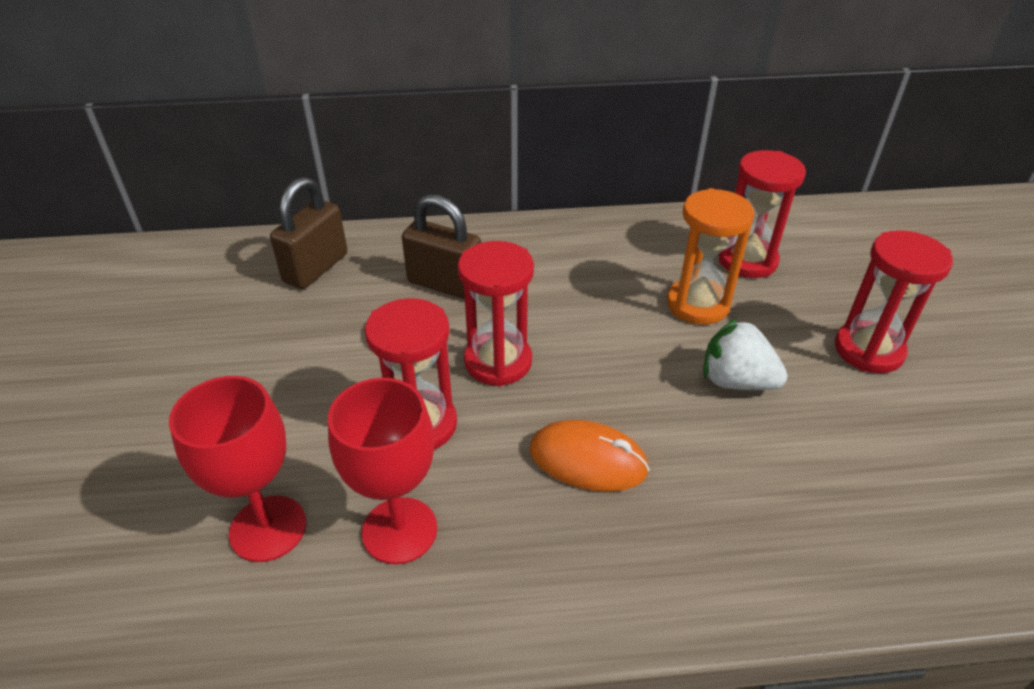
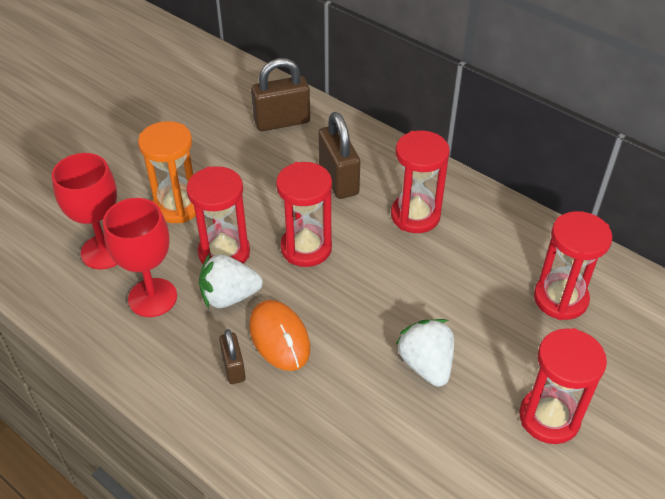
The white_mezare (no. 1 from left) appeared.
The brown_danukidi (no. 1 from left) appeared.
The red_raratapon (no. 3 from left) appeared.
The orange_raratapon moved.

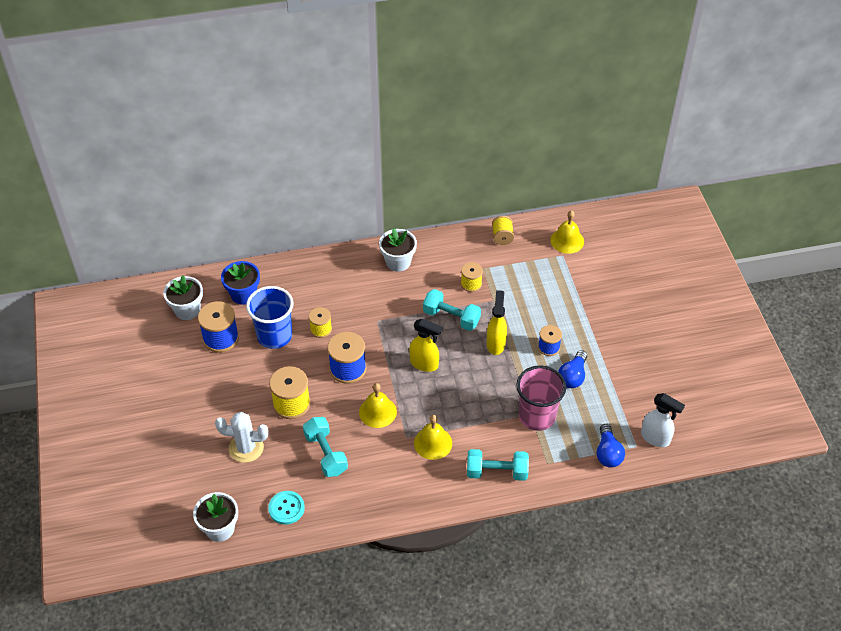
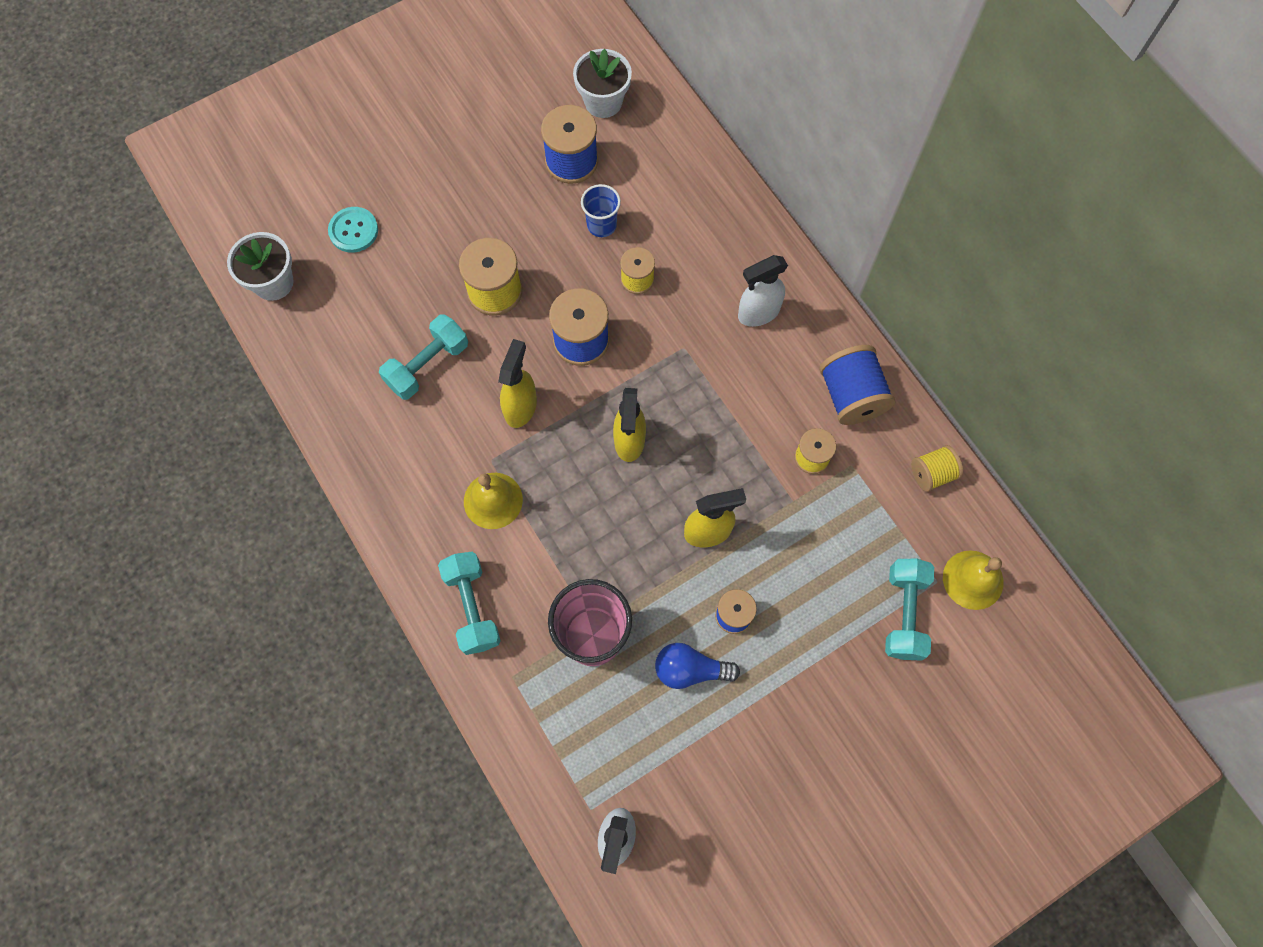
The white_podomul disappeared.
The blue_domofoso disappeared.
The white_domofoso (no. 3 from left) disappeared.
The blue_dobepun (no. 2 from left) disappeared.
The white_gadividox (no. 2 from left) appeared.
The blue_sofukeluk (no. 4 from left) appeared.
The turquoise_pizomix moved.
The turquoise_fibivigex (no. 2 from left in the first image) moved.
The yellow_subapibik (no. 1 from left) was replaced by the yellow_gadividox (no. 1 from left).
The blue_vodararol changed to 0.56 times the size.

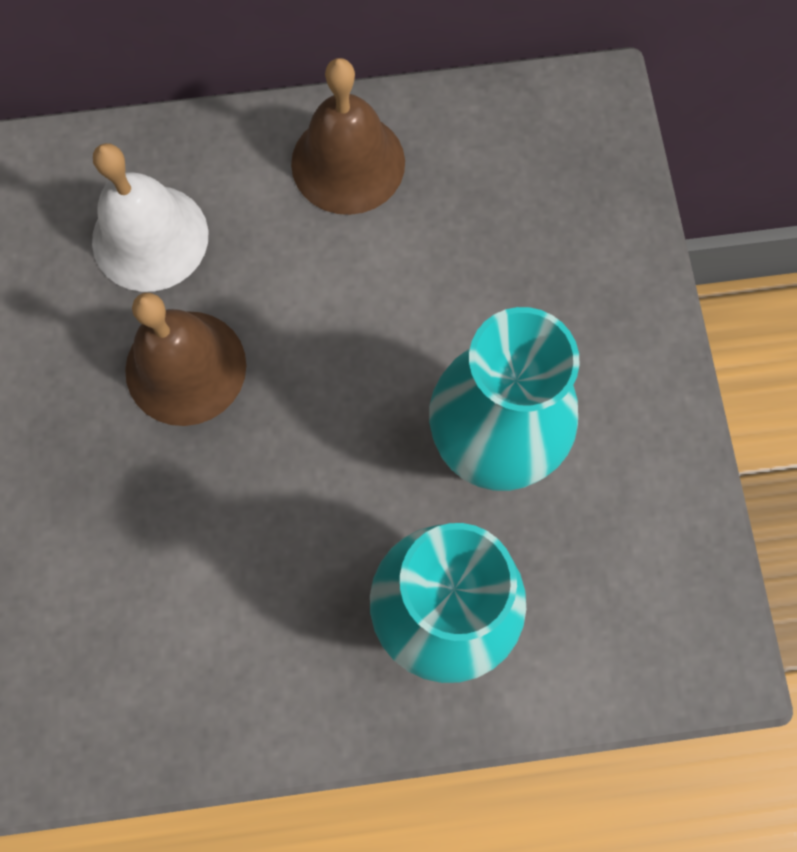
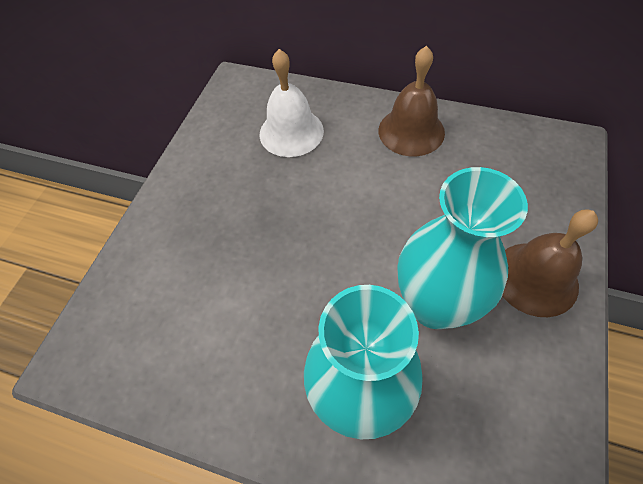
The brown_subapibik (no. 1 from left in the first image) moved.

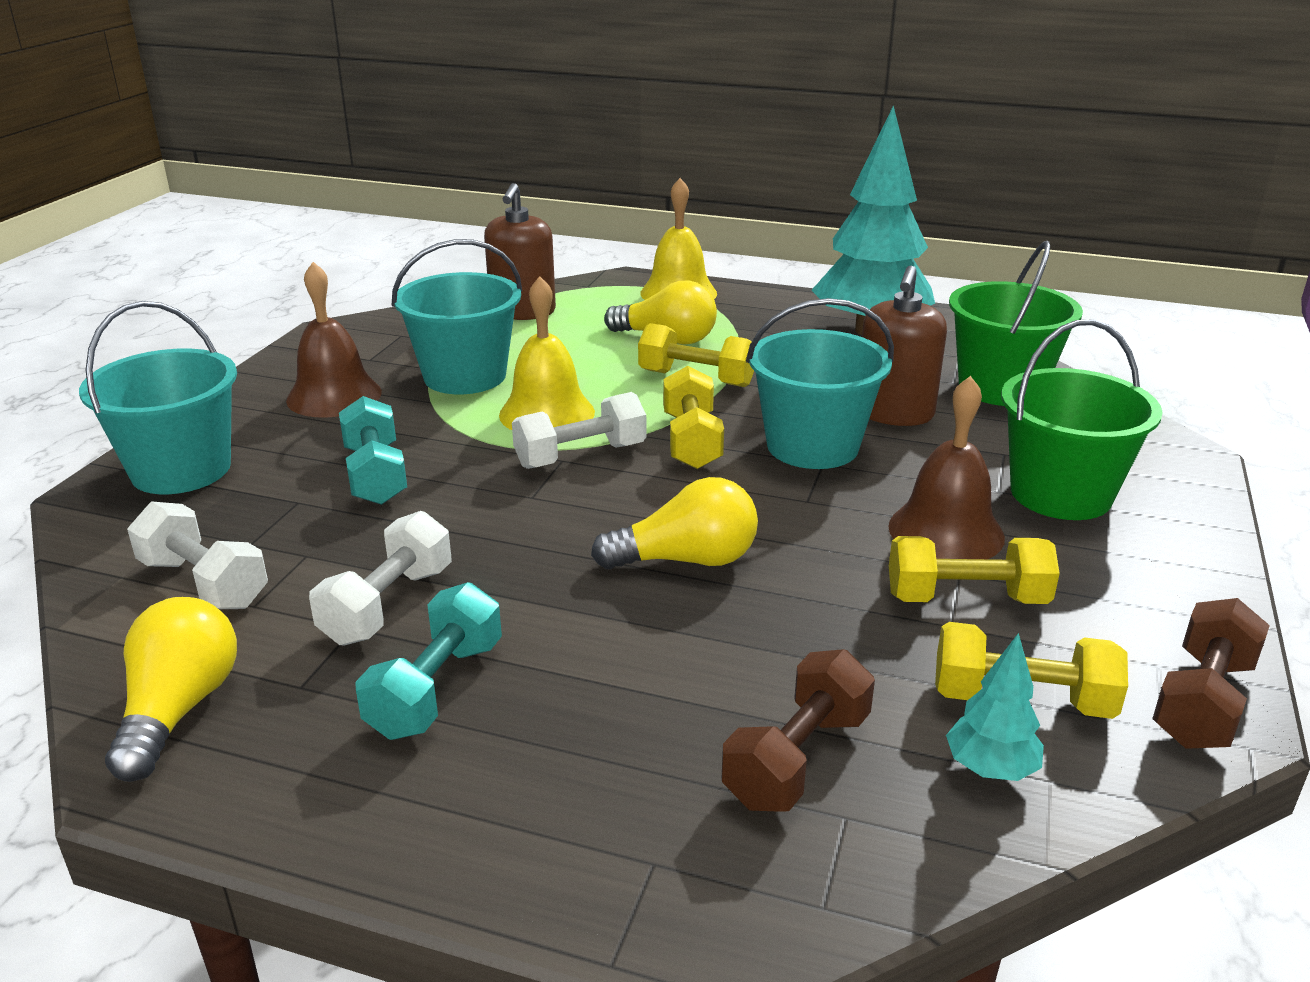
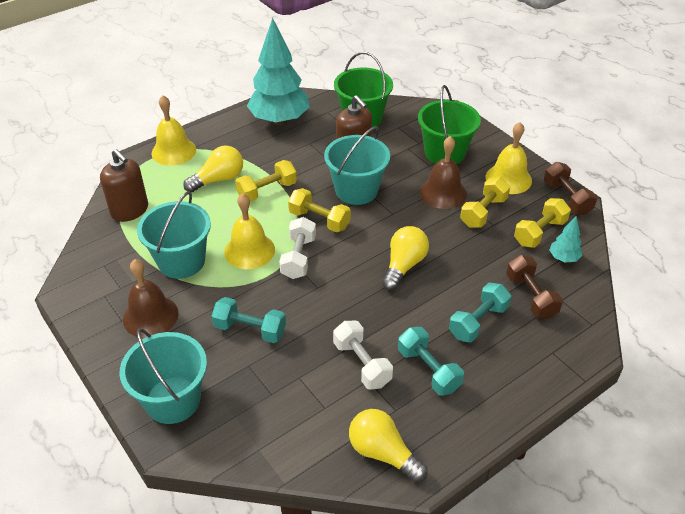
The white_fibivigex (no. 1 from left) disappeared.
The turquoise_fibivigex (no. 3 from left) appeared.
The yellow_subapibik (no. 3 from left) appeared.

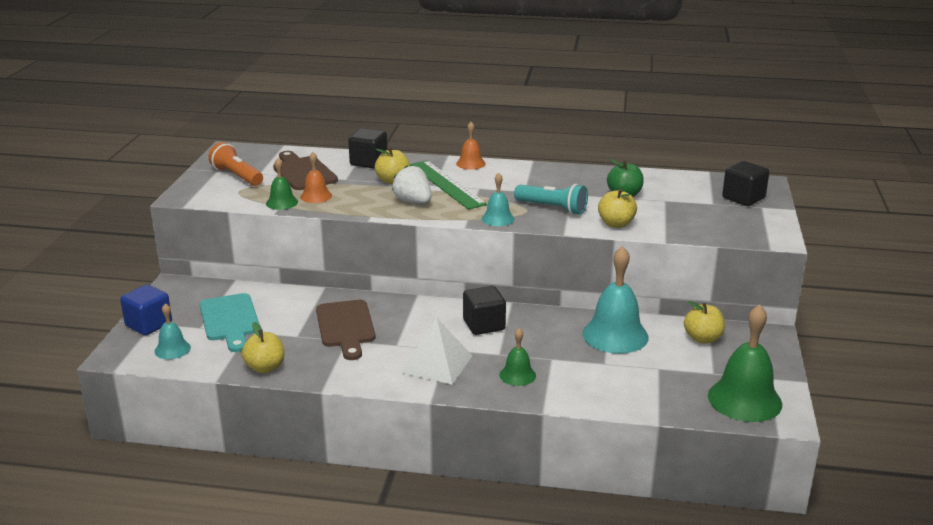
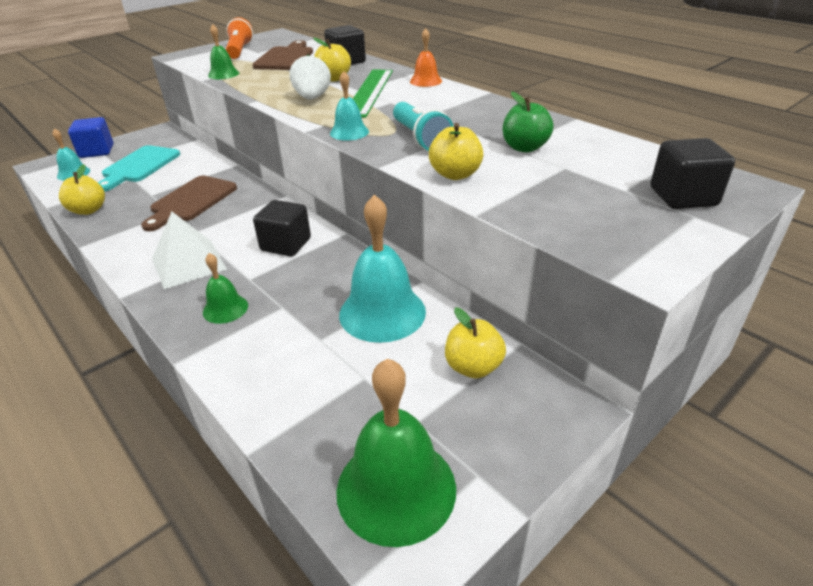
The orange_subapibik (no. 1 from left) disappeared.

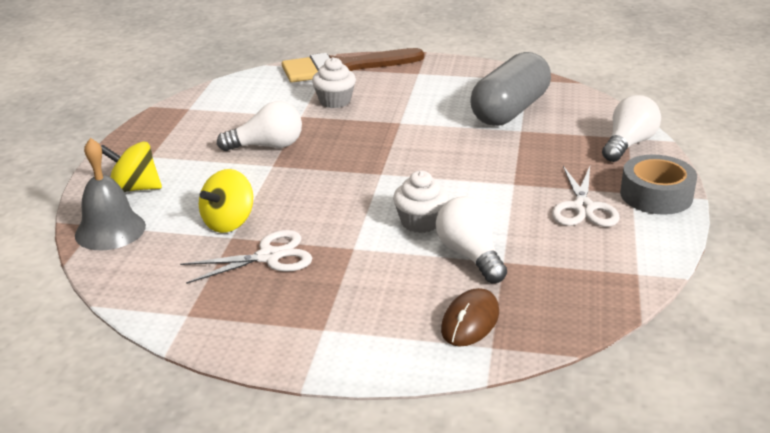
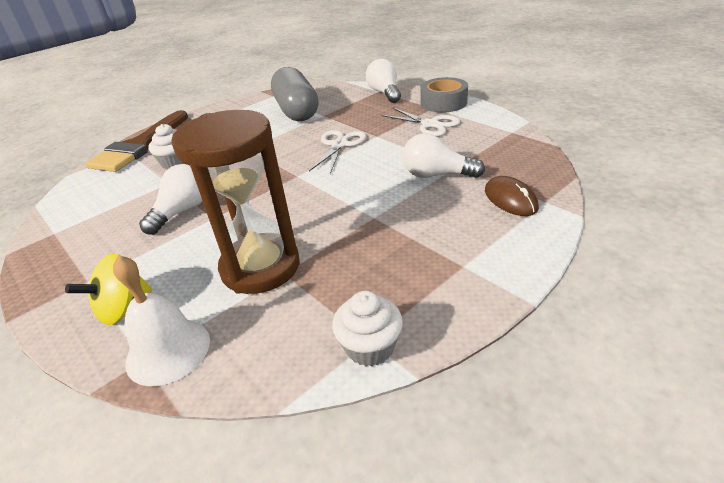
The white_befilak (no. 1 from left) moved.
The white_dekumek (no. 2 from left) moved.
The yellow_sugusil (no. 2 from left) was replaced by the brown_raratapon.
The grey_subapibik became the white_subapibik.

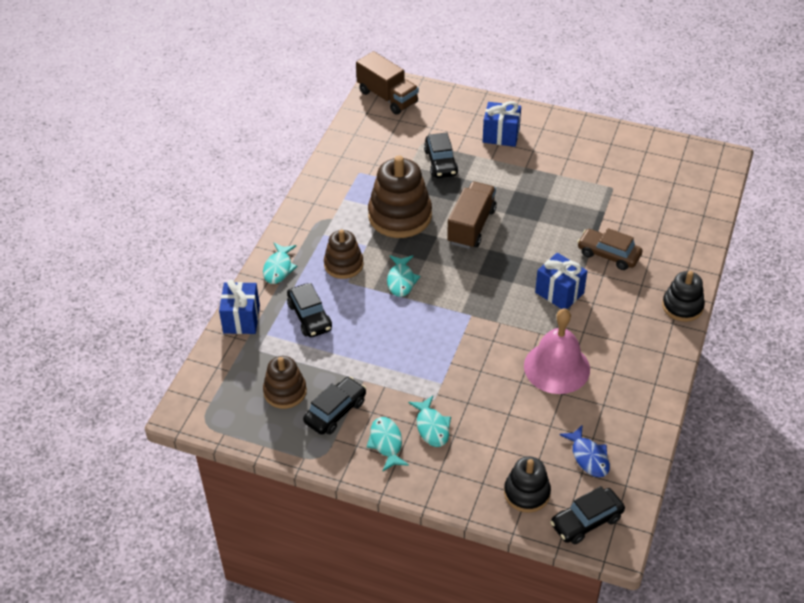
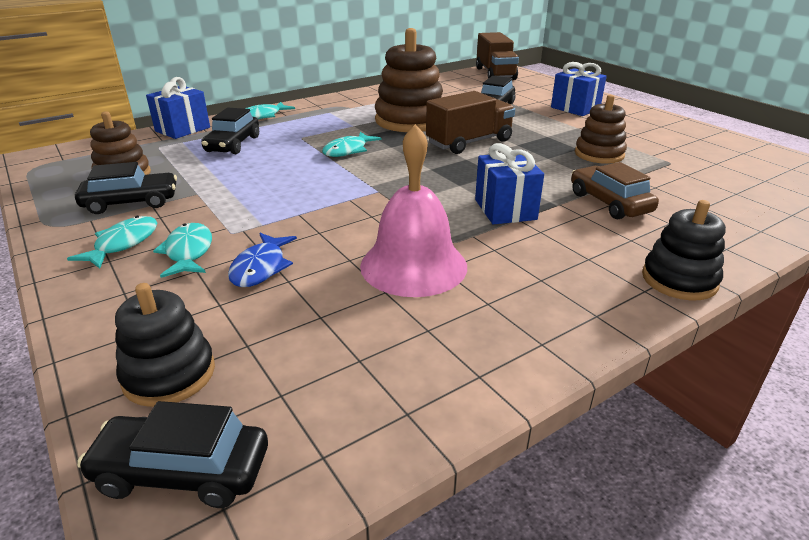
The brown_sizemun (no. 2 from left in the first image) moved.
The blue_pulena moved.
The turquoise_pulena (no. 4 from left in the first image) turned 150 degrees clockwise.

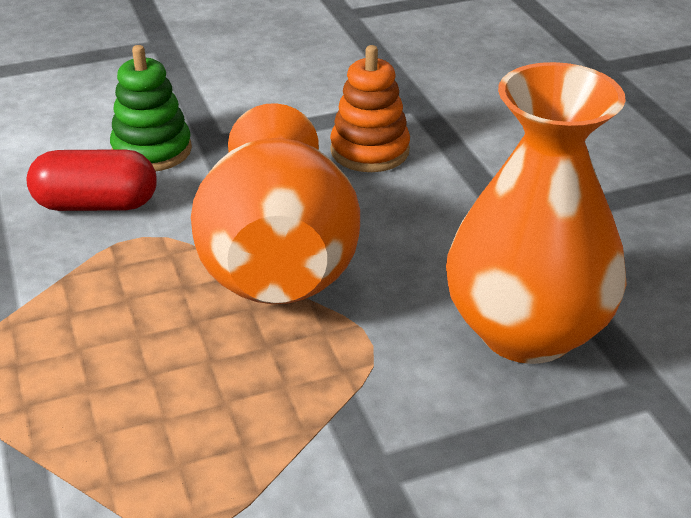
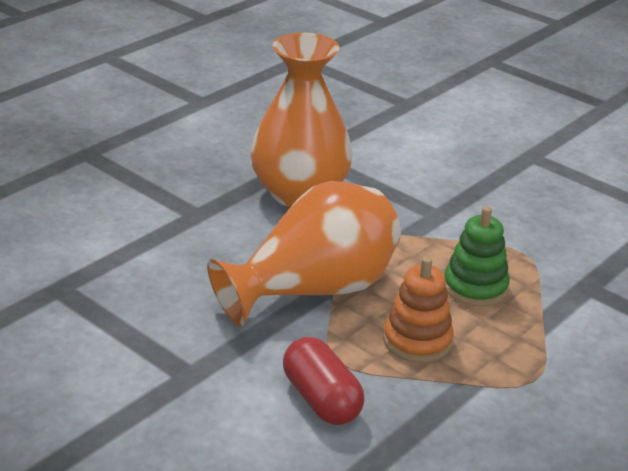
The green_sizemun moved.
The orange_sizemun moved.

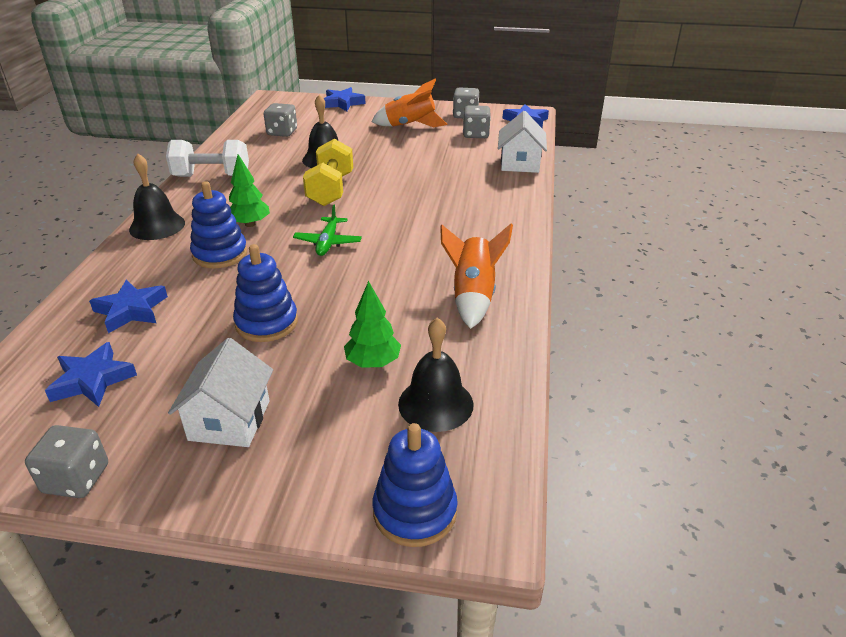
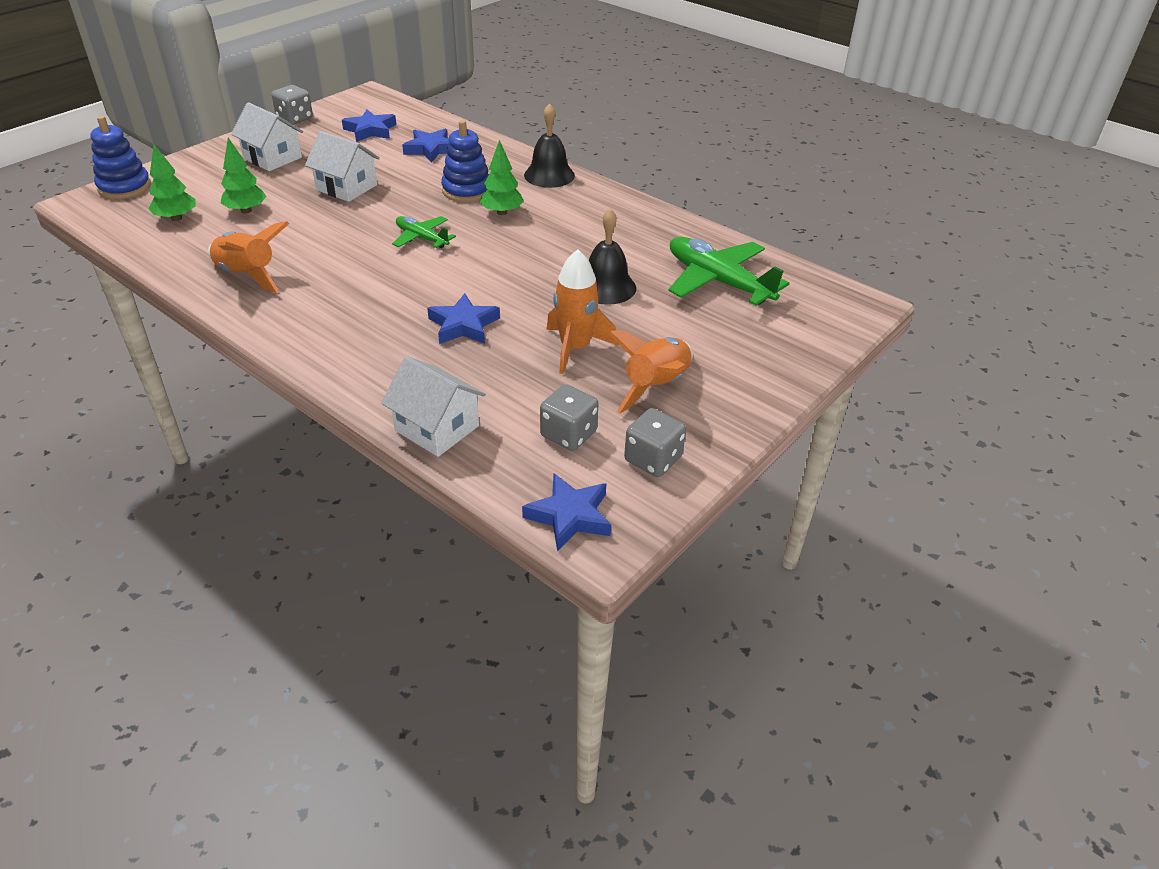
The white_fibivigex disappeared.
The yellow_fibivigex disappeared.
The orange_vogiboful (no. 2 from left) appeared.
The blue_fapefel (no. 3 from left) moved.
The blue_sizemun (no. 2 from left) was replaced by the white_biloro (no. 2 from left).
The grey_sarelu (no. 2 from left) was replaced by the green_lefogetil (no. 2 from left).
The black_subapibik (no. 3 from left) was replaced by the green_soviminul (no. 1 from left).

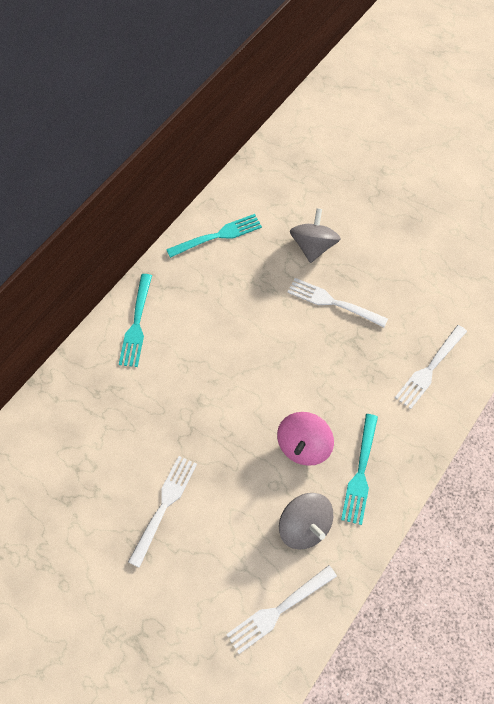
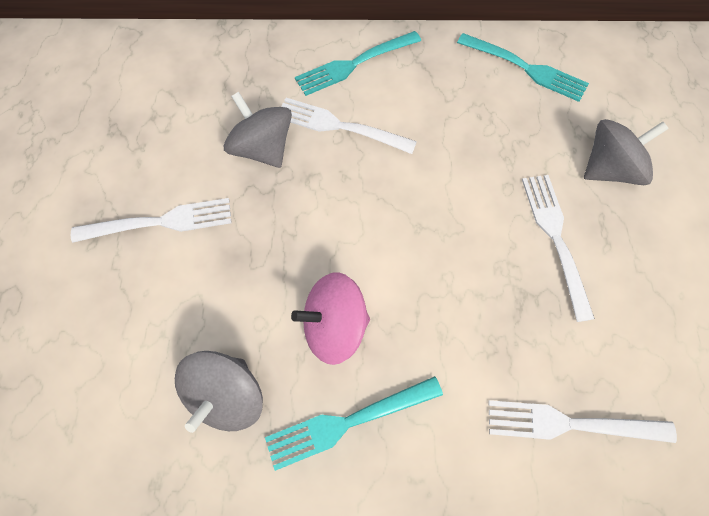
The grey_sugusil (no. 2 from left) appeared.
The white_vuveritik (no. 2 from left) moved.

